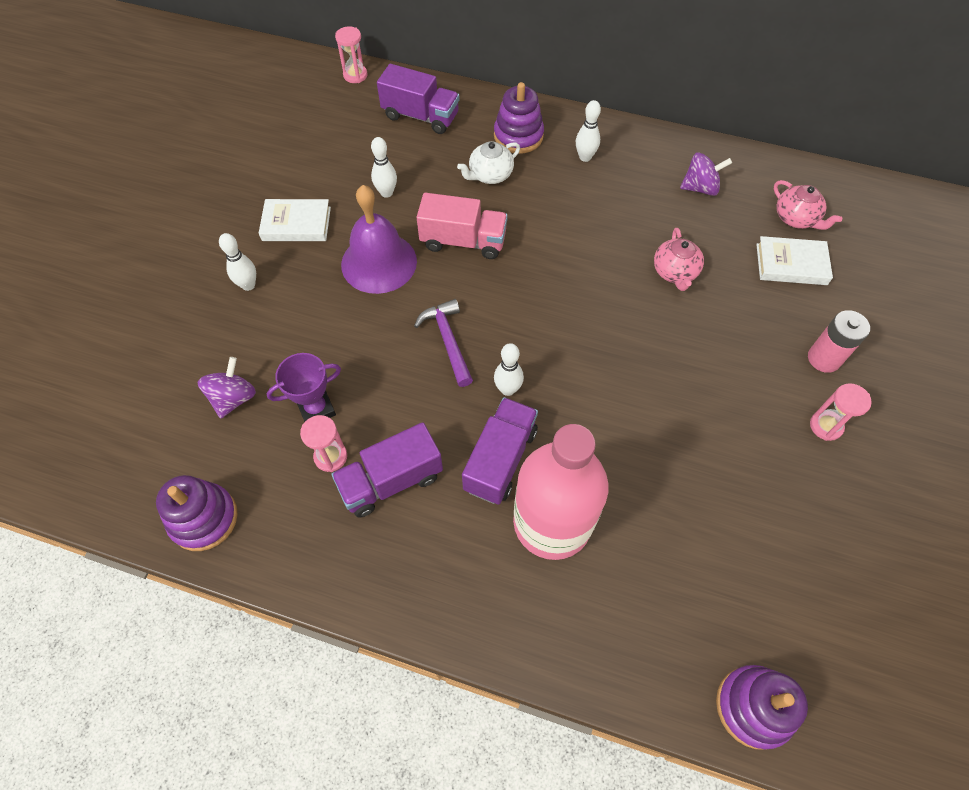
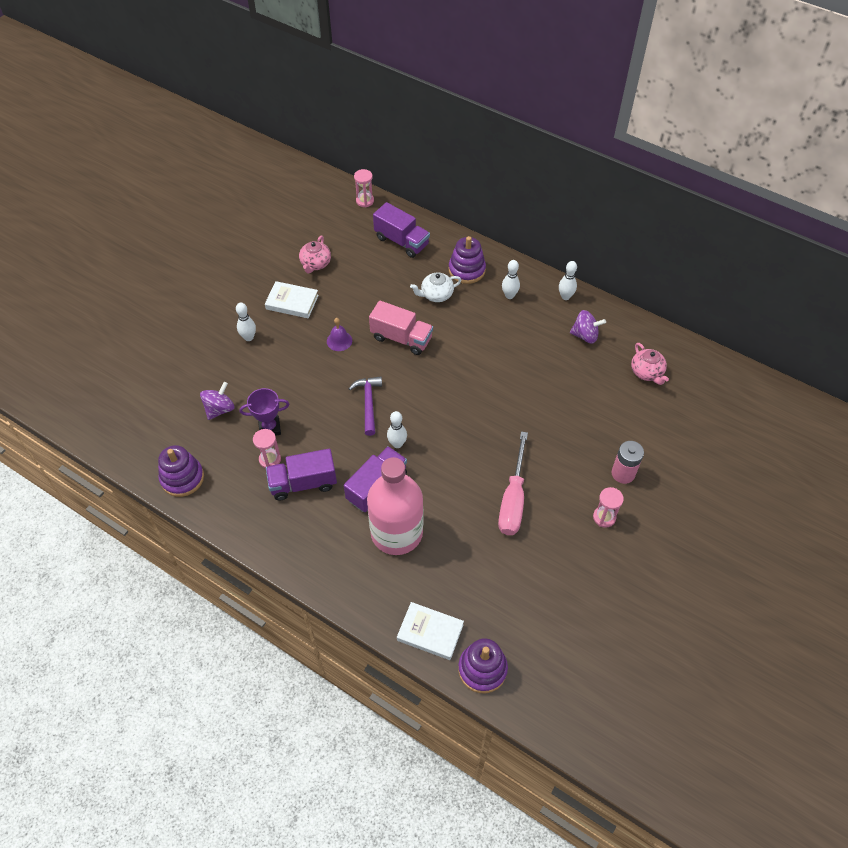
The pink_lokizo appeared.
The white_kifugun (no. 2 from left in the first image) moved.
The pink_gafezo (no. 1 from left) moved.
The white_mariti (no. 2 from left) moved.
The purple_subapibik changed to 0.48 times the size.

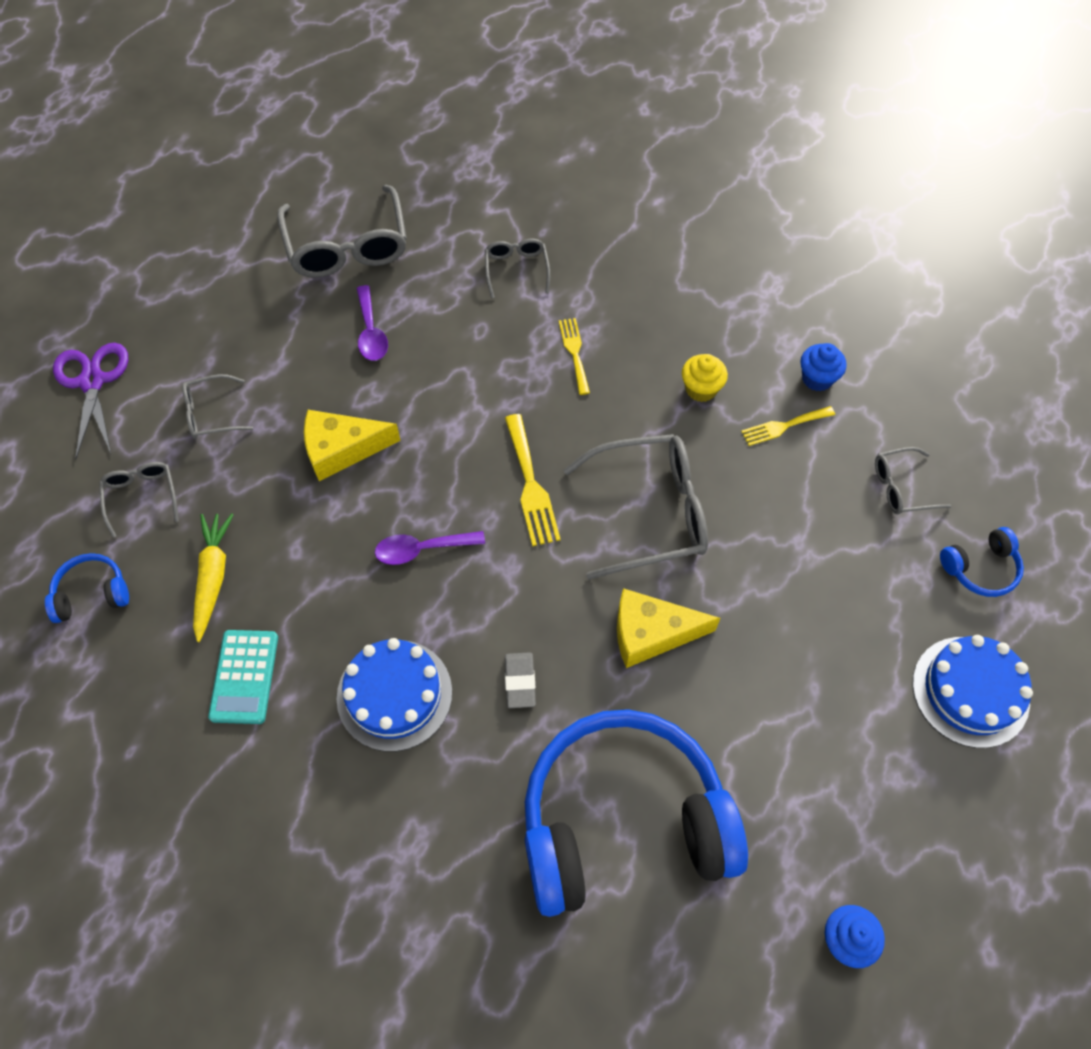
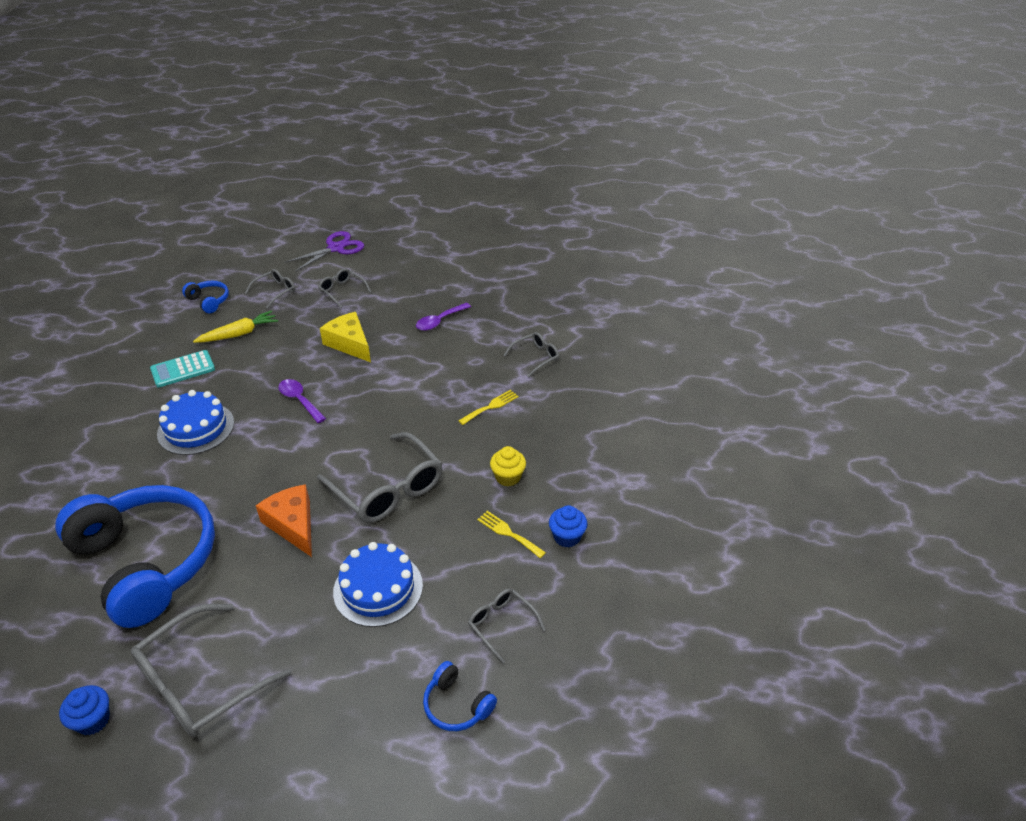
The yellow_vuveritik (no. 1 from left) disappeared.
The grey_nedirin disappeared.
The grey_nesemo (no. 3 from left in the first image) moved.
The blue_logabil (no. 2 from left) moved.
The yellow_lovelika (no. 2 from left) became the orange_lovelika.

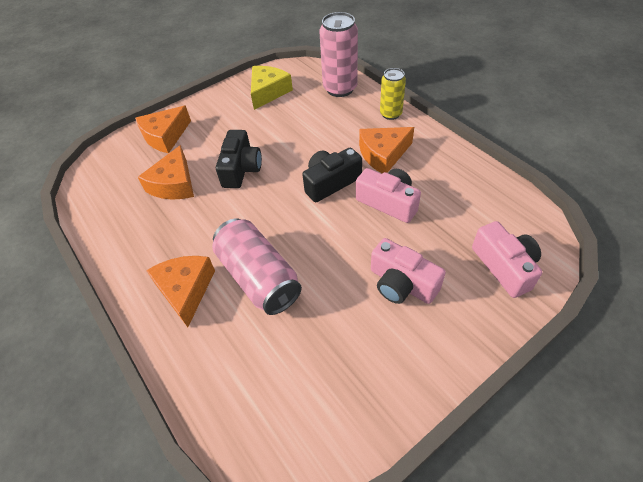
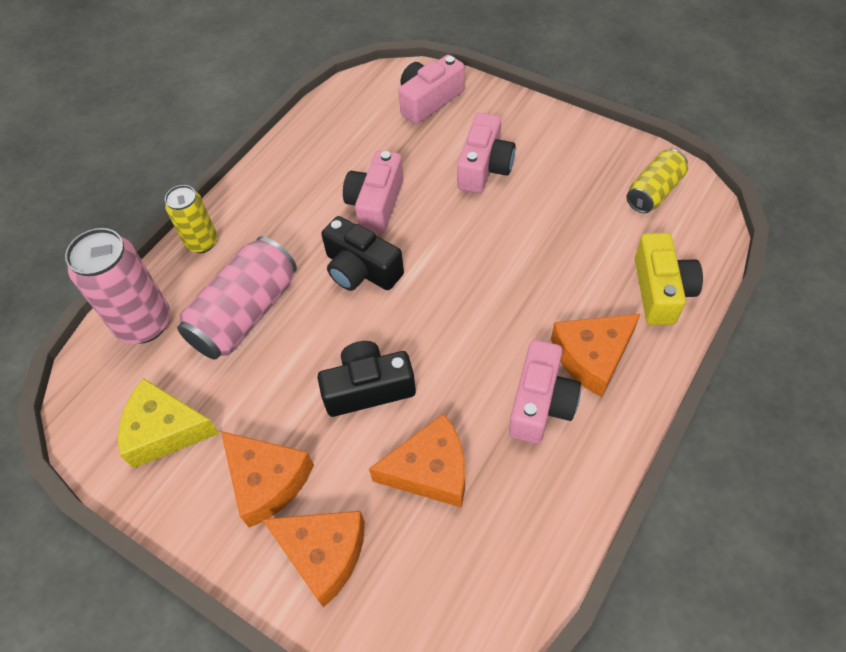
The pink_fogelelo (no. 4 from left) appeared.
The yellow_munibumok (no. 2 from left) appeared.
The yellow_fogelelo appeared.
The pink_munibumok (no. 1 from left in the first image) moved.
The orange_lovelika (no. 4 from left in the first image) moved.

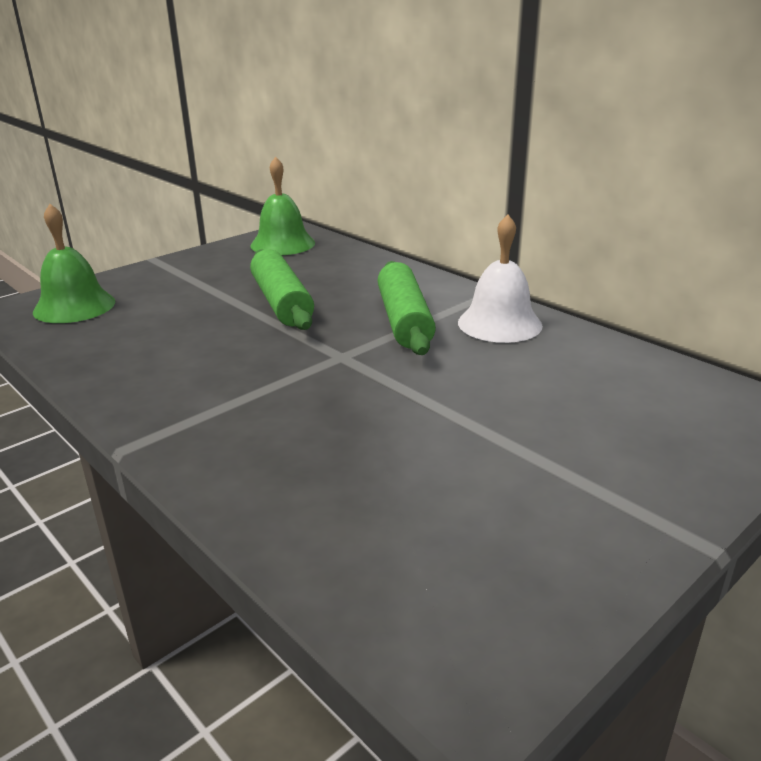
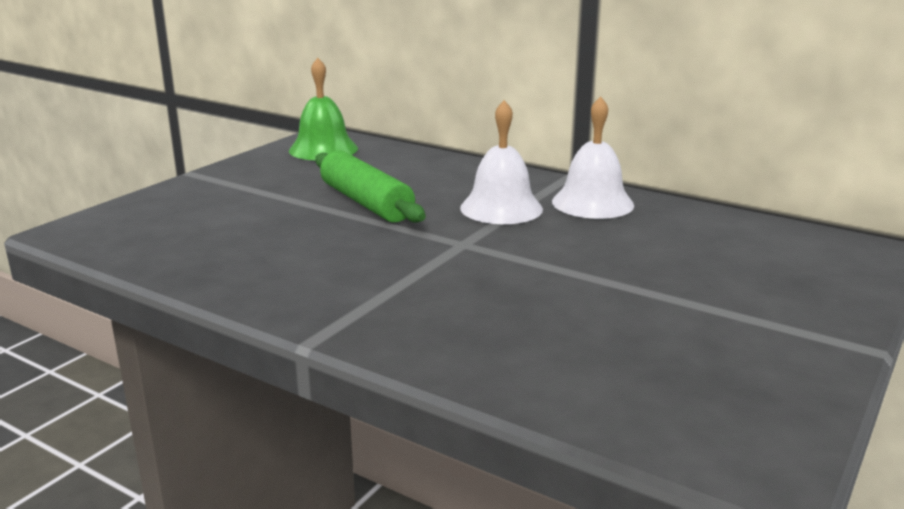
The green_subapibik (no. 1 from left) disappeared.
The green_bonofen (no. 2 from left) was replaced by the white_subapibik (no. 1 from left).

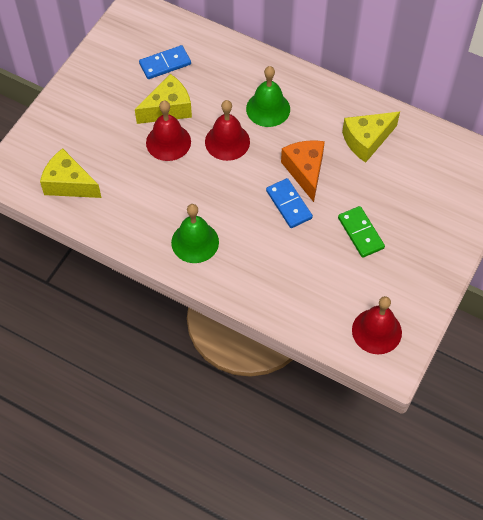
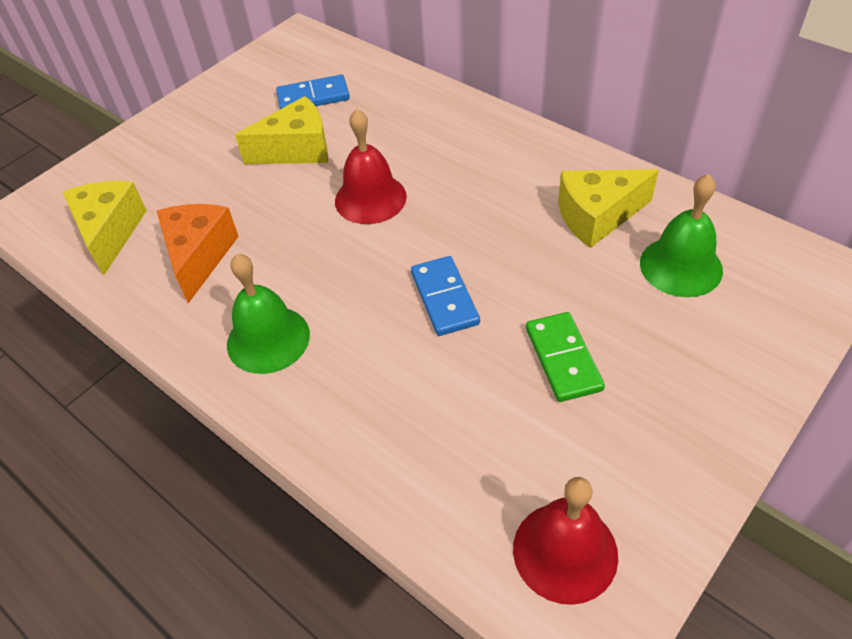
The red_subapibik (no. 1 from left) disappeared.
The green_subapibik (no. 2 from left) moved.
The orange_lovelika moved.
The yellow_lovelika (no. 1 from left) turned 45 degrees clockwise.

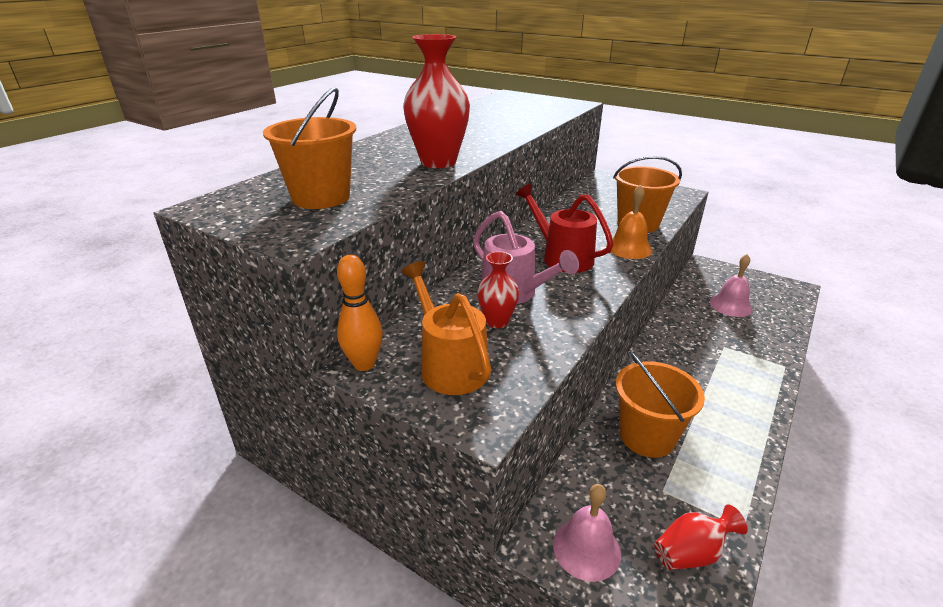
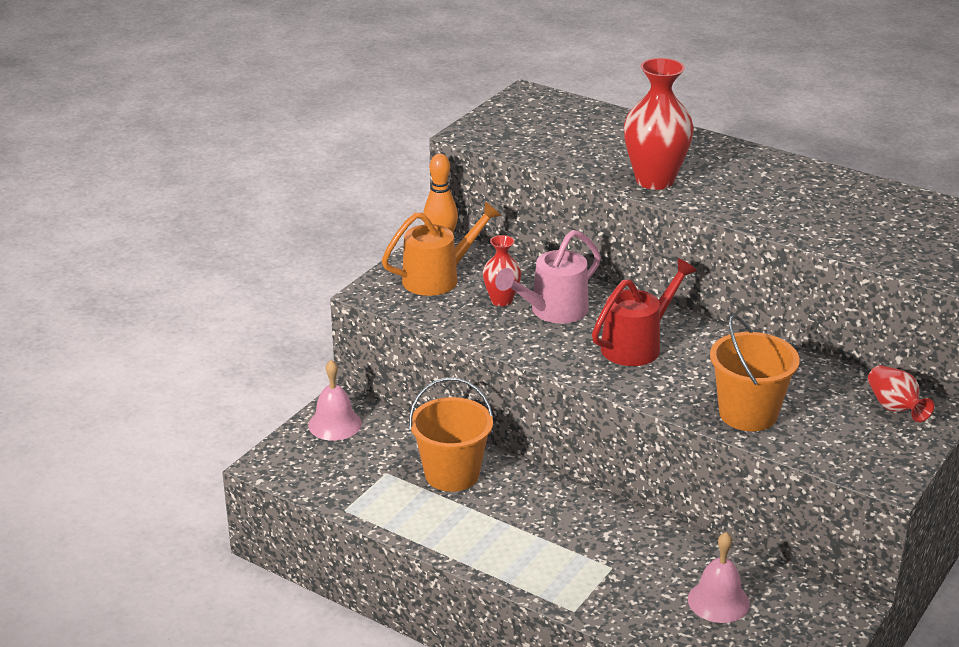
The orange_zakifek (no. 1 from left) disappeared.
The orange_subapibik disappeared.
The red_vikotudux (no. 3 from left) moved.

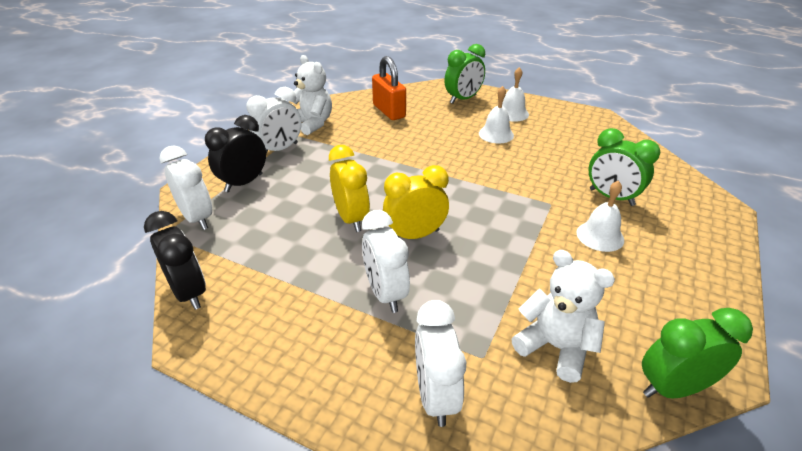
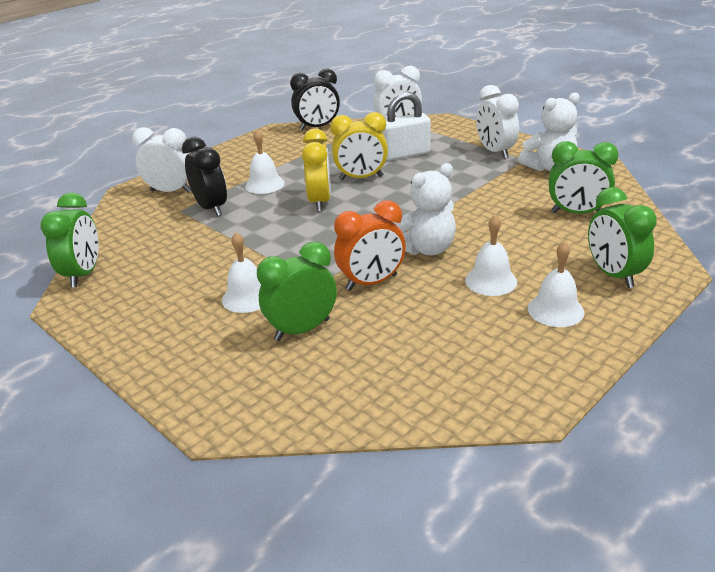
The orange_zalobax appeared.
The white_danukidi appeared.
The black_zalobax (no. 2 from left in the first image) moved.
The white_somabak (no. 2 from left in the first image) moved.
The white_zalobax (no. 3 from left) was replaced by the white_subapibik (no. 2 from left).
The orange_danukidi was replaced by the green_zalobax (no. 3 from left).

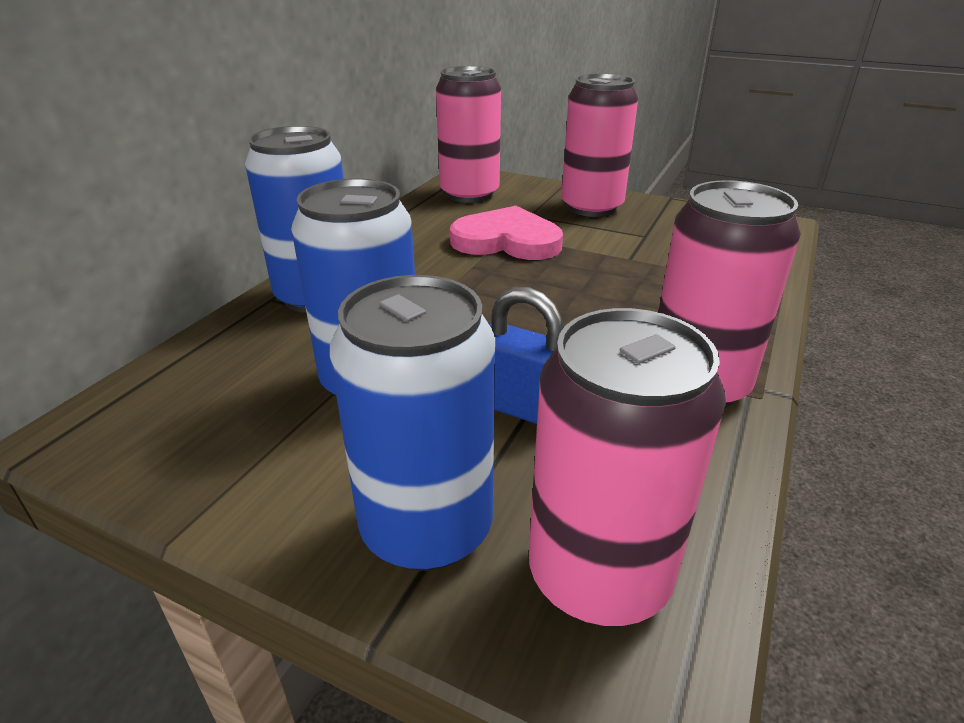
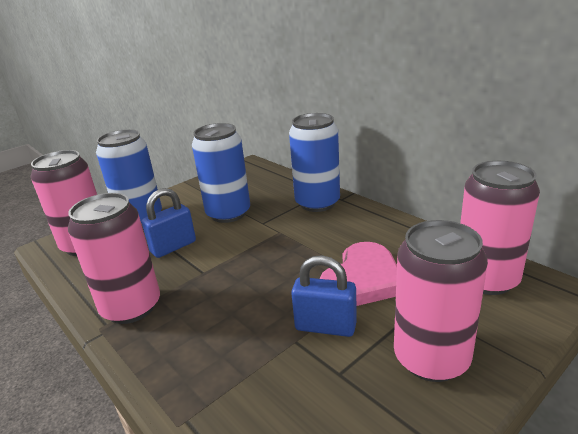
The blue_danukidi (no. 2 from left) appeared.

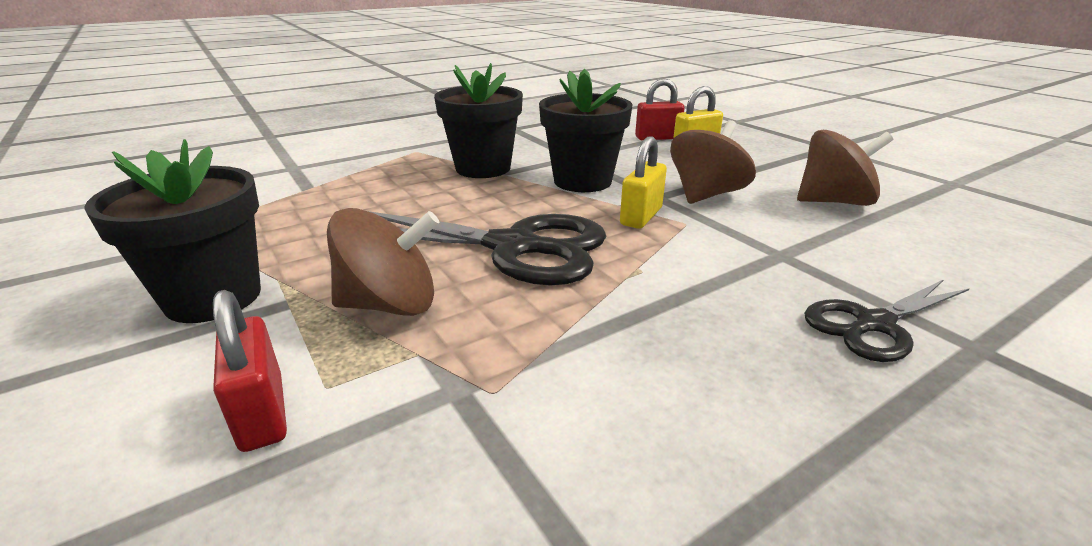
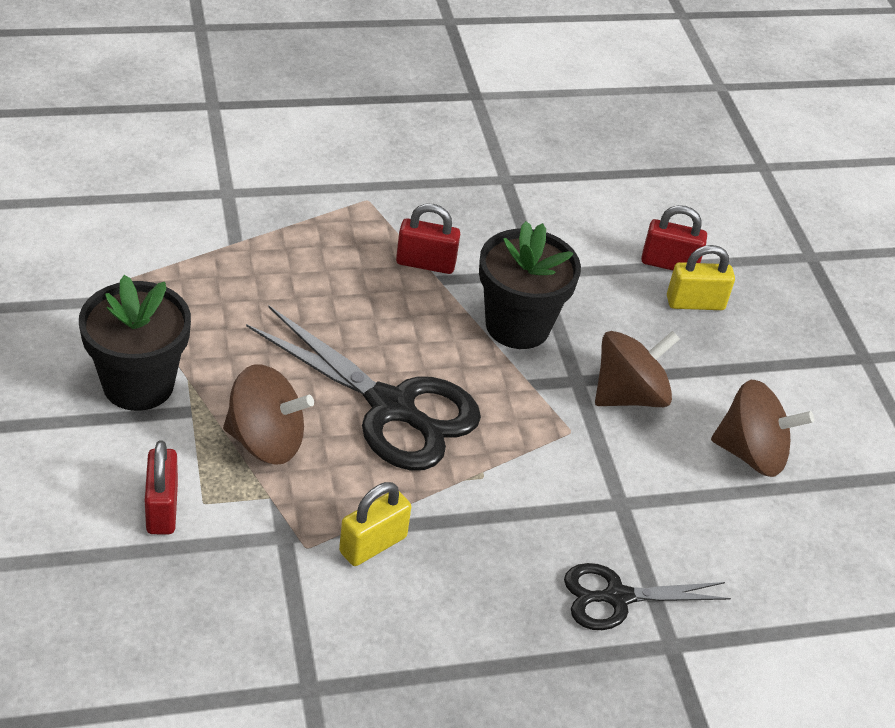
The yellow_danukidi (no. 1 from left) moved.
The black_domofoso (no. 2 from left) was replaced by the red_danukidi (no. 2 from left).

